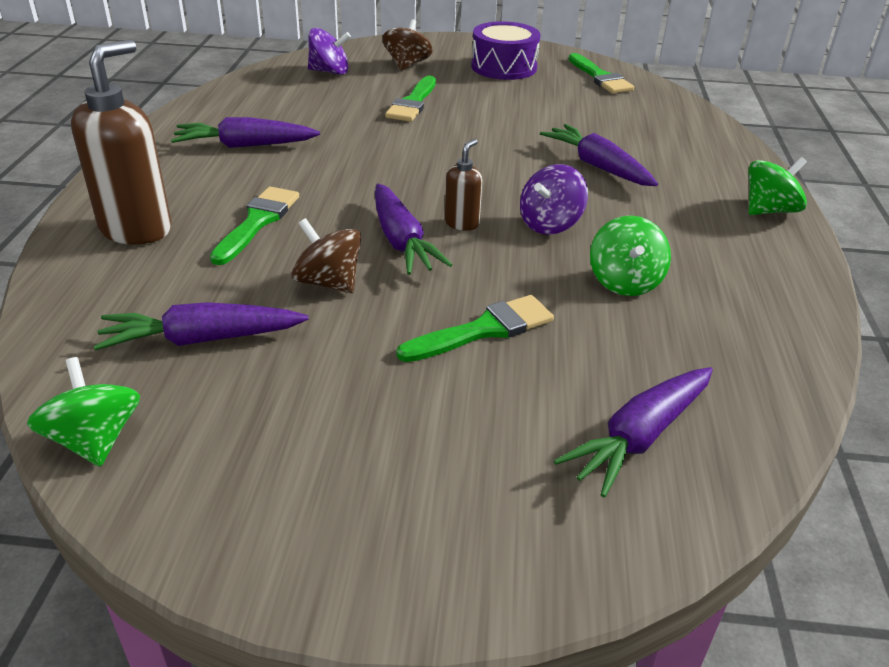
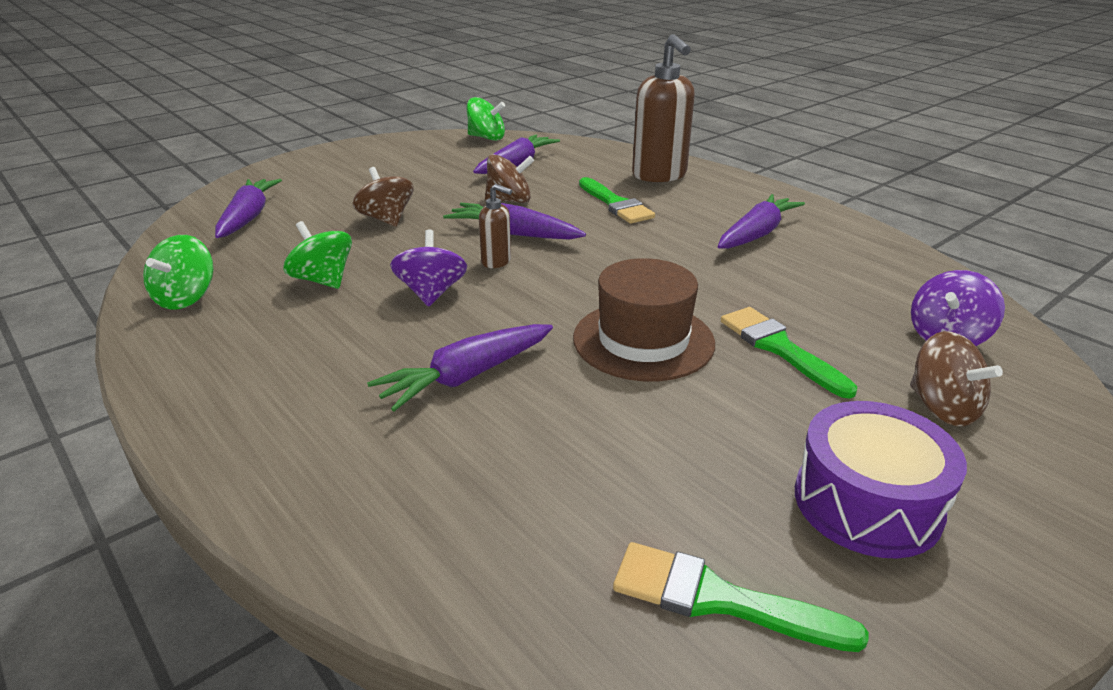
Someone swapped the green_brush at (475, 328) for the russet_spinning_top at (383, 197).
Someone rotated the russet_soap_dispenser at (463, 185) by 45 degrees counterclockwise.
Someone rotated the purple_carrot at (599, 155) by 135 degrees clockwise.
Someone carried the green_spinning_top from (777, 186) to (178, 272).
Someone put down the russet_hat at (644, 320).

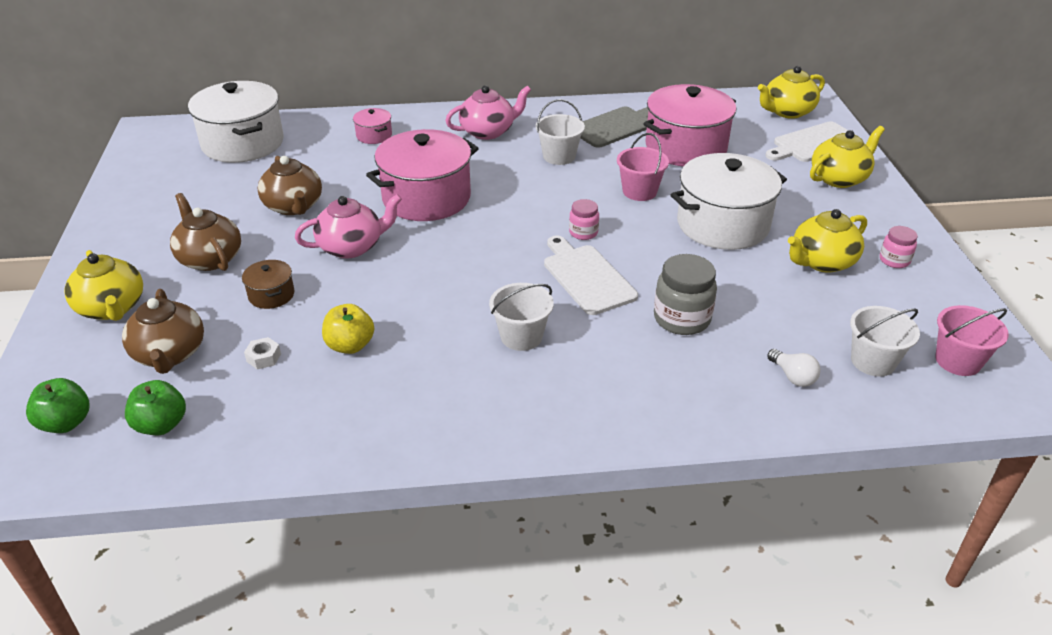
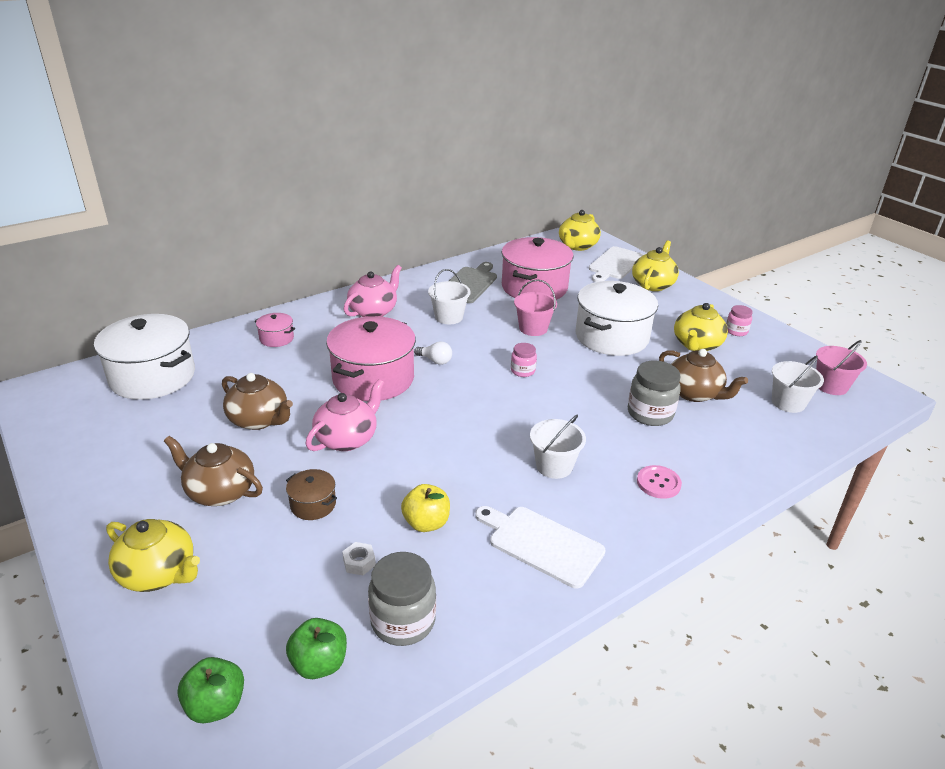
Someone carried the russet_tea_pot from (163, 331) to (703, 375).
Someone carried the pure_white_bread_board from (591, 275) to (540, 547).
Someone carried the pure_white_lightbulb from (793, 368) to (433, 353).
Someone put down the gray_jam_jar at (402, 599).
Someone put down the rose-pink_sewing_button at (659, 482).

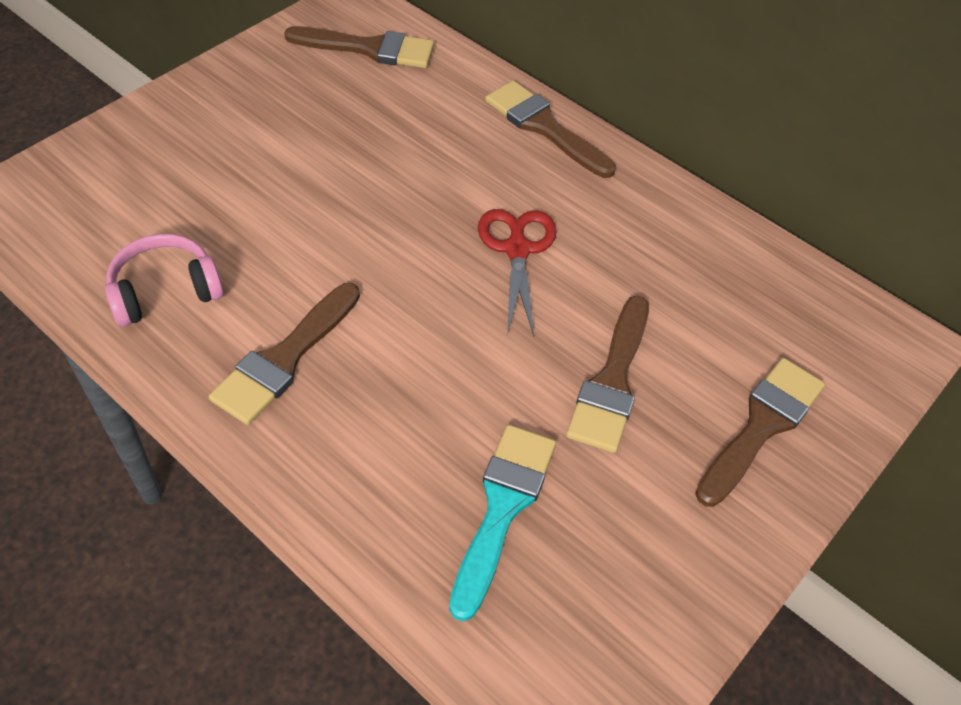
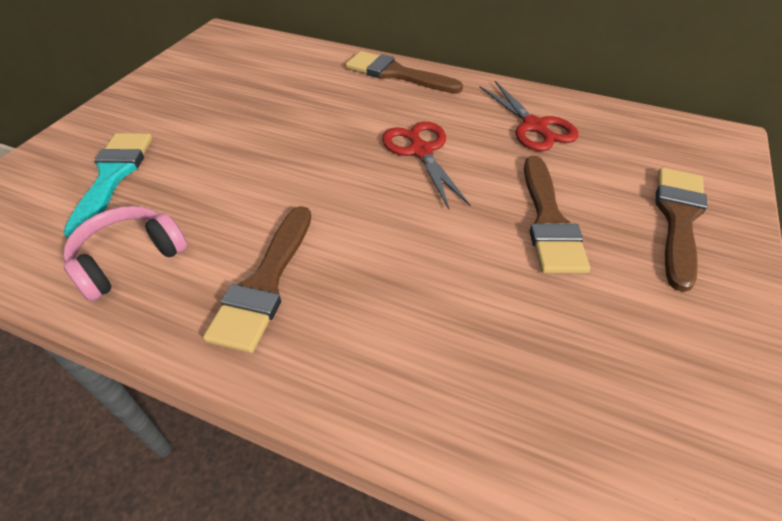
Someone took away the russet_brush at (359, 47).
Someone carried the teal_brush from (502, 523) to (107, 186).
Someone put down the red_pair_of_scissors at (529, 116).

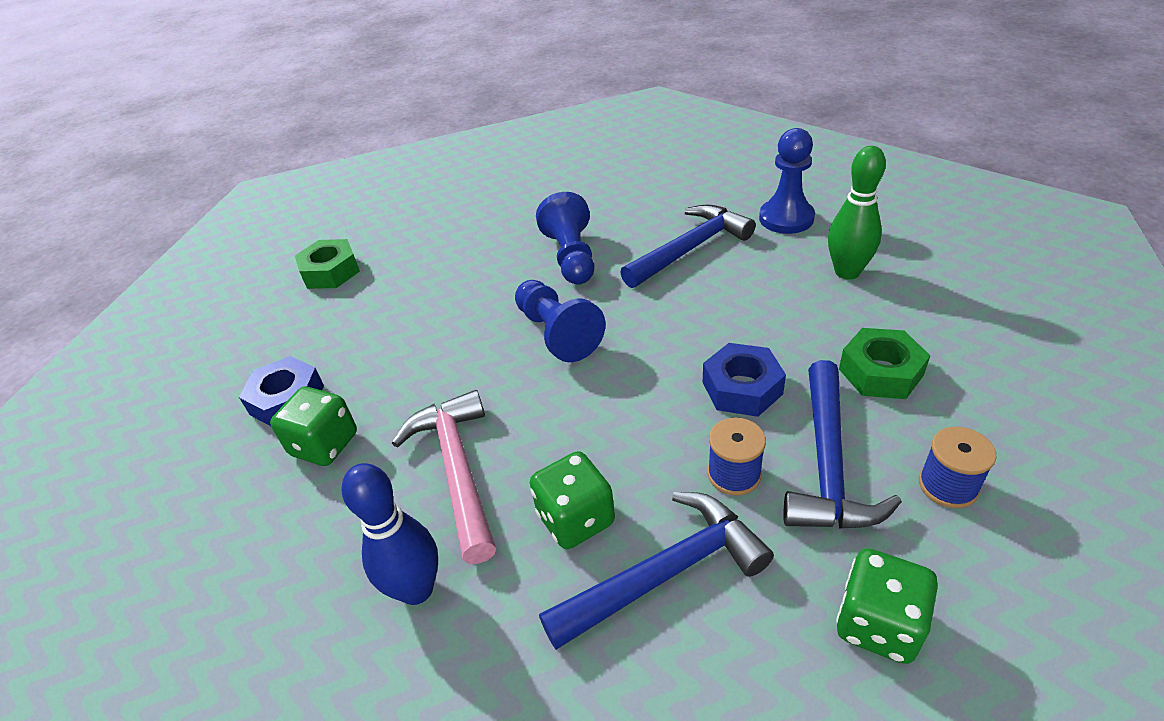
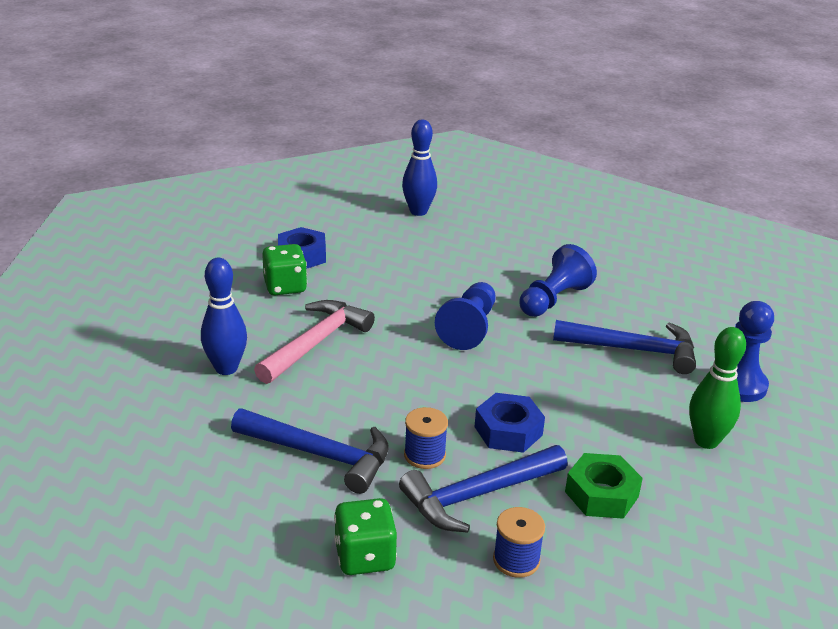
Someone swapped the green_hexagon_nut at (327, 264) for the blue_tenpin at (419, 168).
Someone took away the green_die at (572, 500).

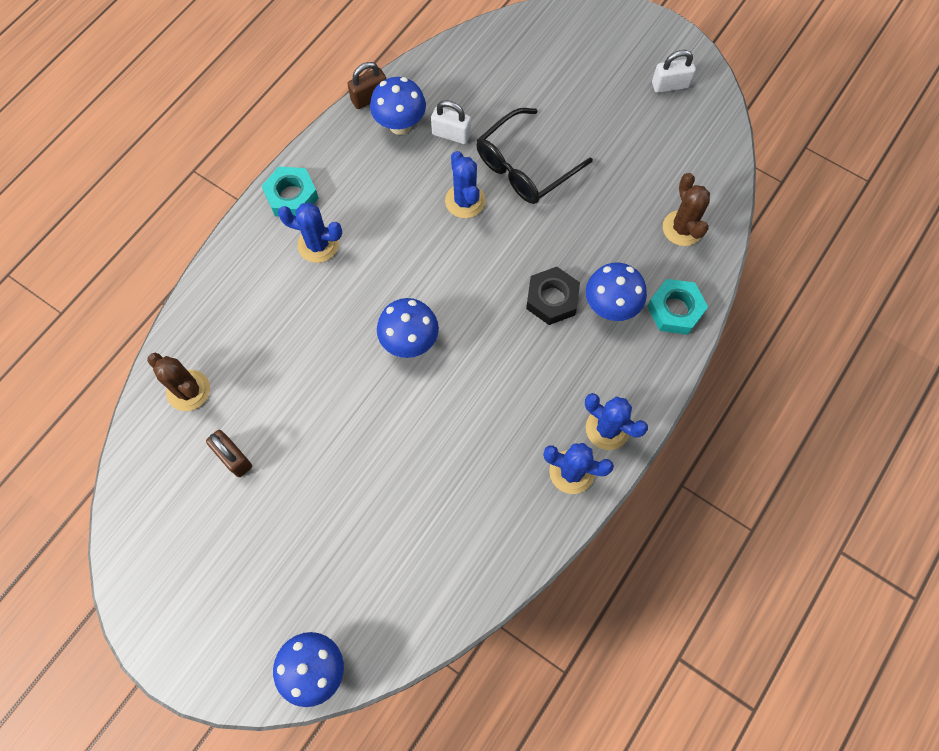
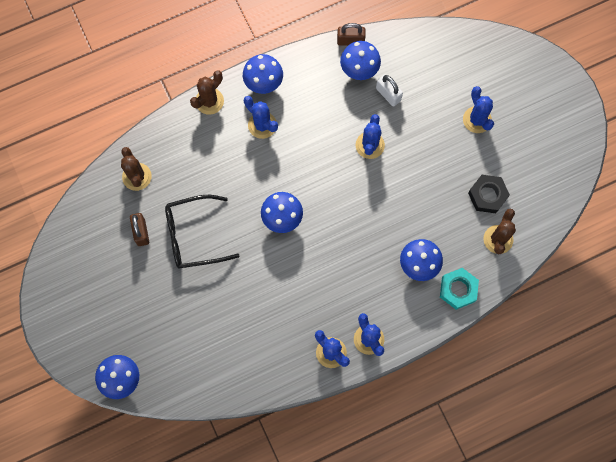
Someone swapped the teal_hexagon_nut at (290, 191) for the blue_mushroom at (263, 74).
Someone carried the black_eyeglasses from (534, 156) to (202, 232).
Someone carried the black_hexagon_nut from (553, 296) to (489, 194).
Someone took away the pure_white_lock at (674, 71).
Someone put down the russet_saguaro_cactus at (207, 92).
Someone put down the blue_saguaro_cactus at (478, 109).

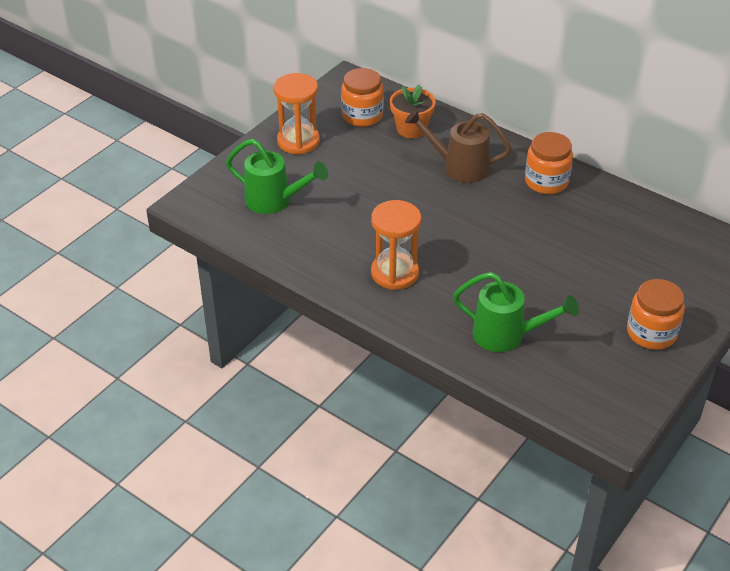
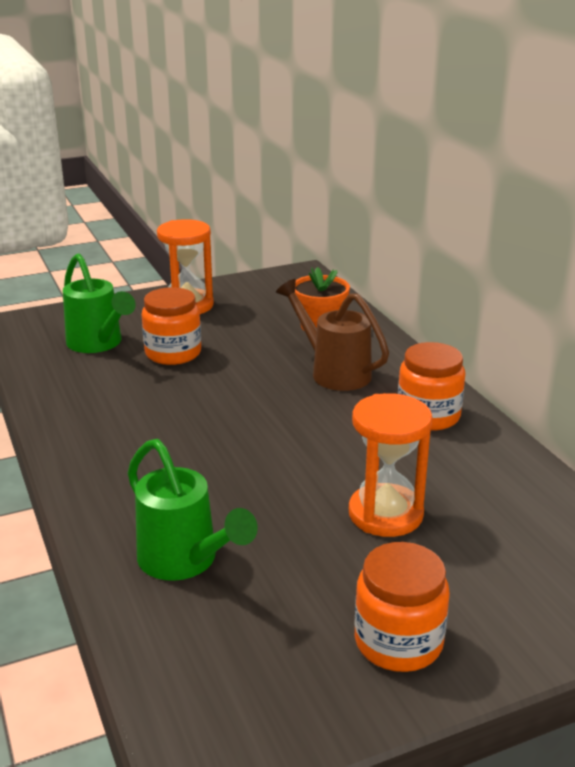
Someone carried the orange_jam_jar from (362, 97) to (171, 326).
Someone carried the orange_sandglass from (396, 245) to (390, 465).

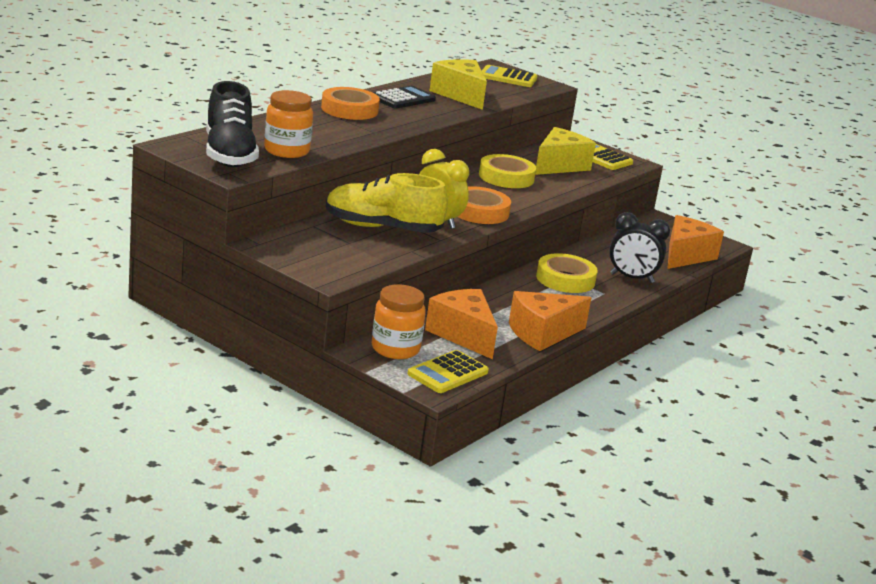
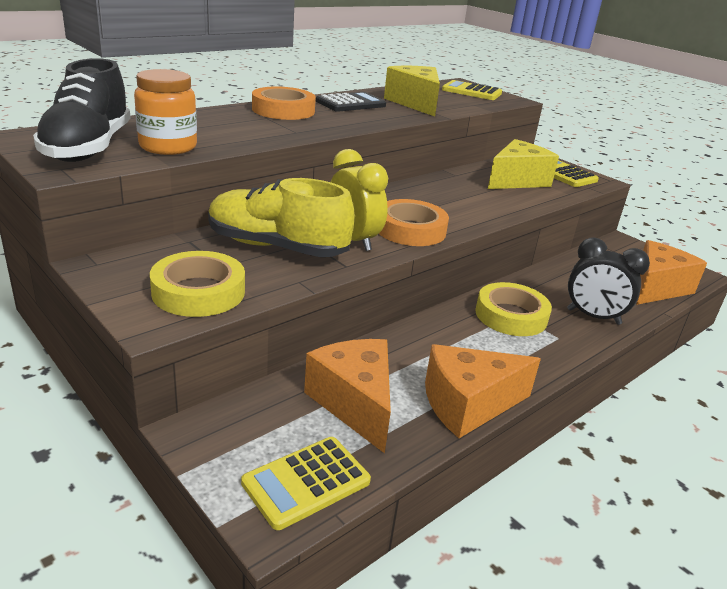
Someone took away the orange_jam_jar at (399, 321).
Someone carried the bright_yellow_roll_of_tape from (507, 171) to (197, 284).

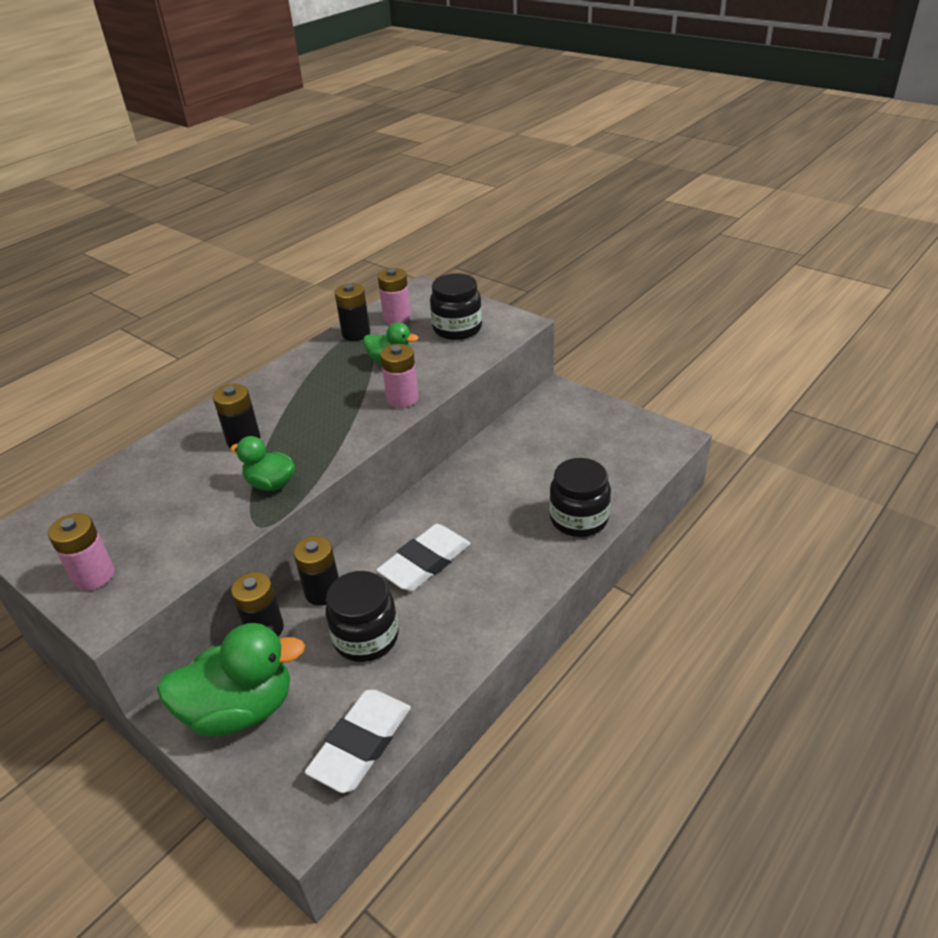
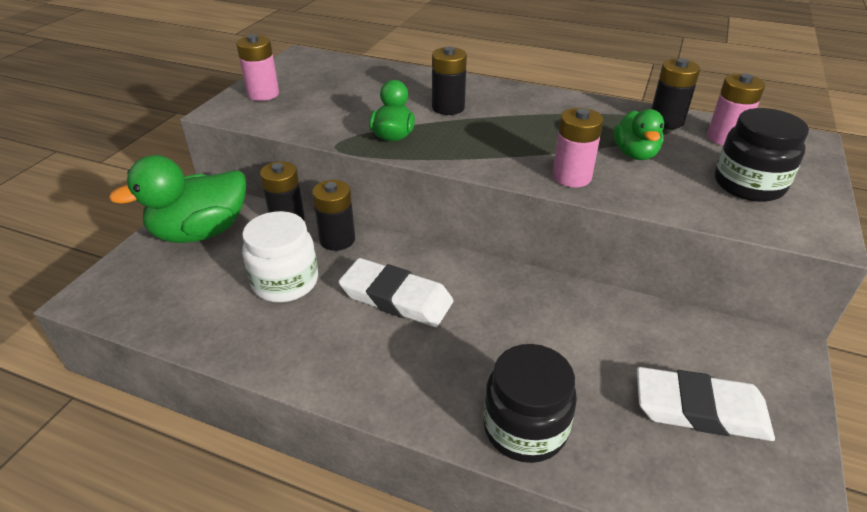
Someone rotated the green_rubber_duck at (231, 679) by 90 degrees clockwise.
Someone carried the pure_white_gum_eraser from (358, 741) to (706, 404).
Someone repainted the black_jam_jar at (362, 616), which became the pure_white_jam_jar at (280, 256).

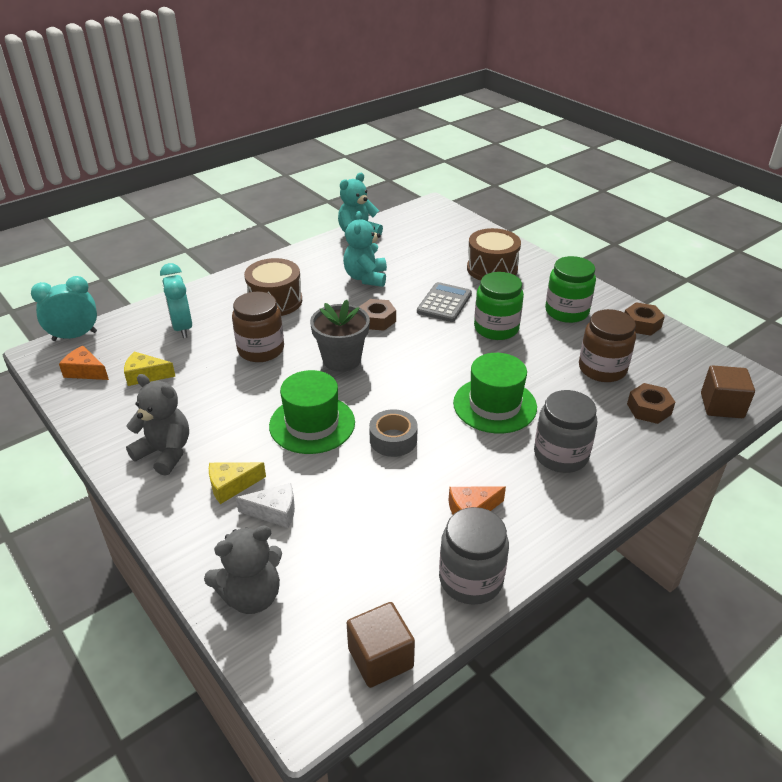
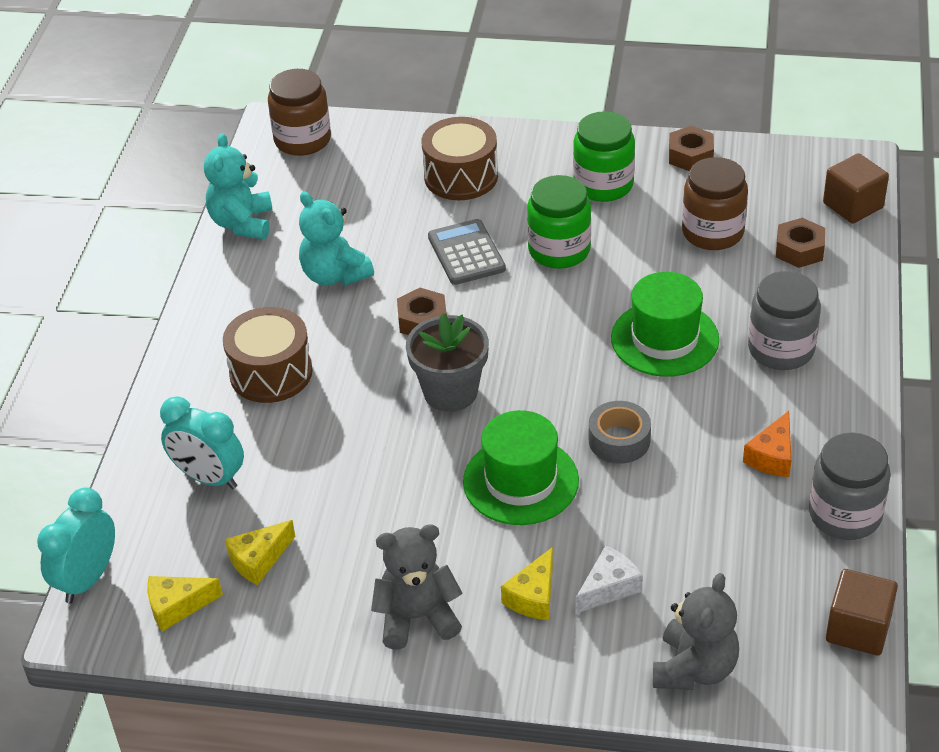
Someone repainted the orange_cheese_wedge at (84, 363), which became the bright_yellow_cheese_wedge at (185, 604).
Someone carried the russet_jam_jar from (258, 327) to (299, 112).

